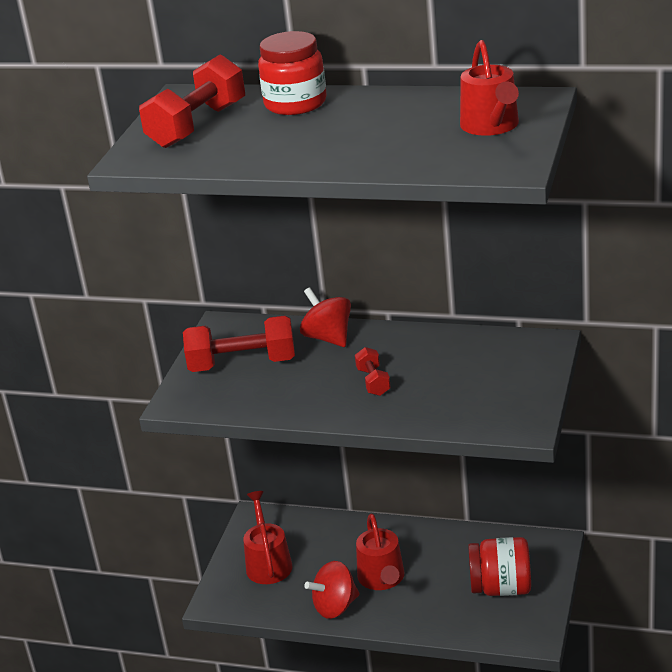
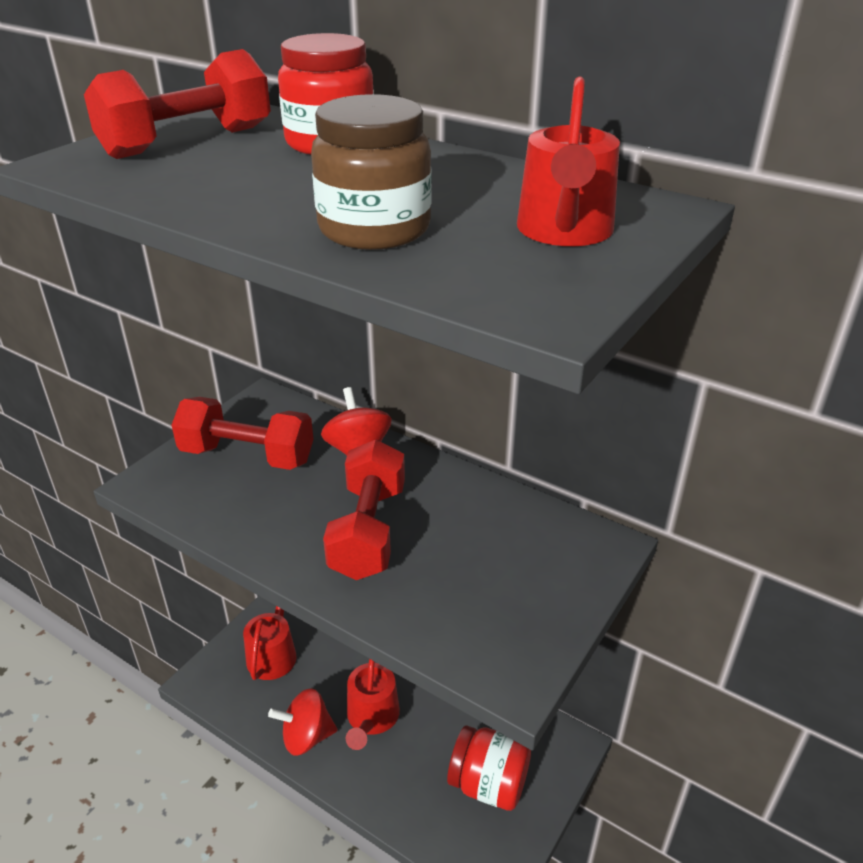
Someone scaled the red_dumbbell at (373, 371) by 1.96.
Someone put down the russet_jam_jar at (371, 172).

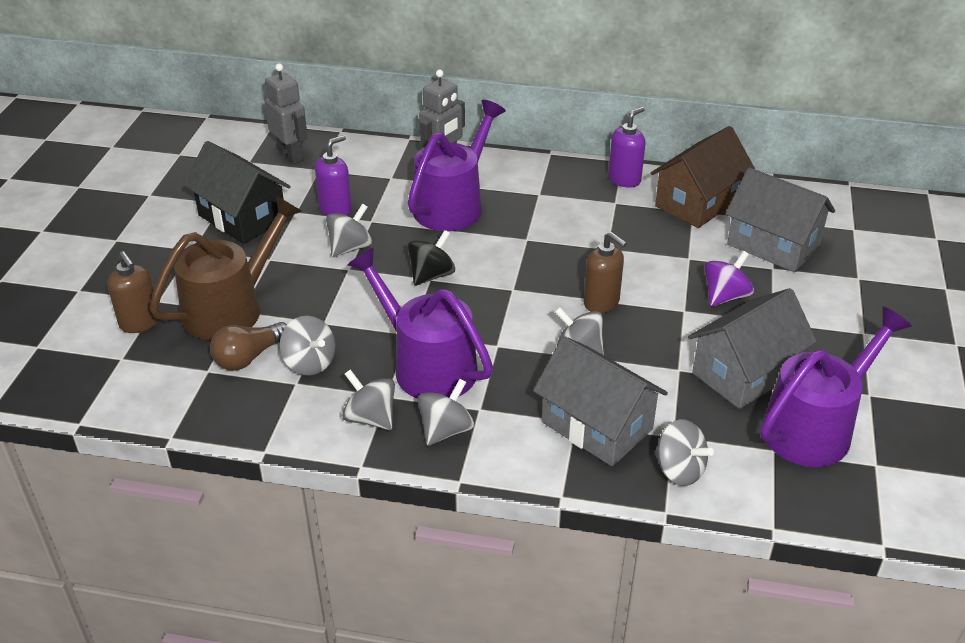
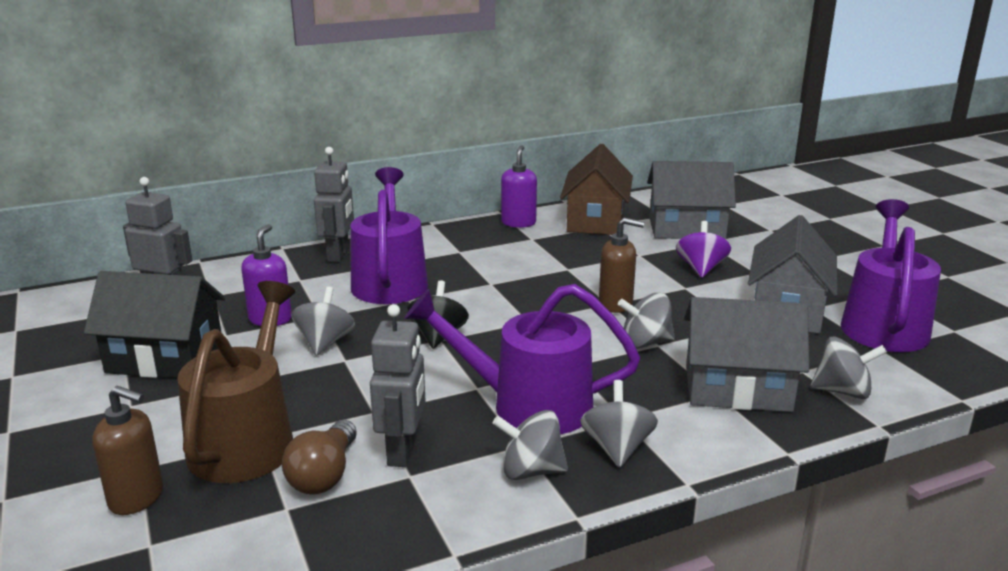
Someone swapped the gray_spinning_top at (307, 345) for the gray_robot at (398, 385).

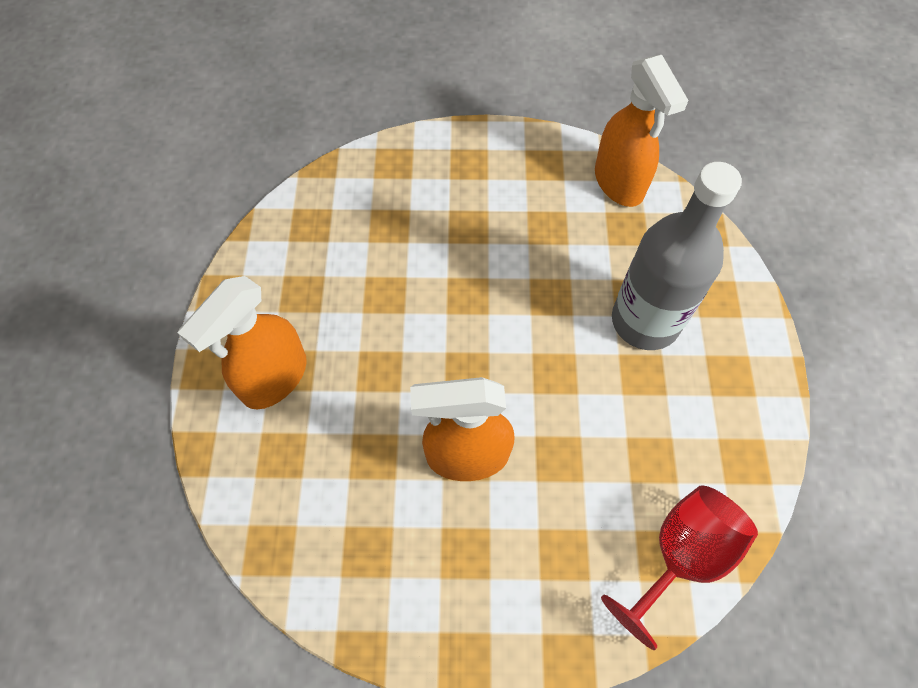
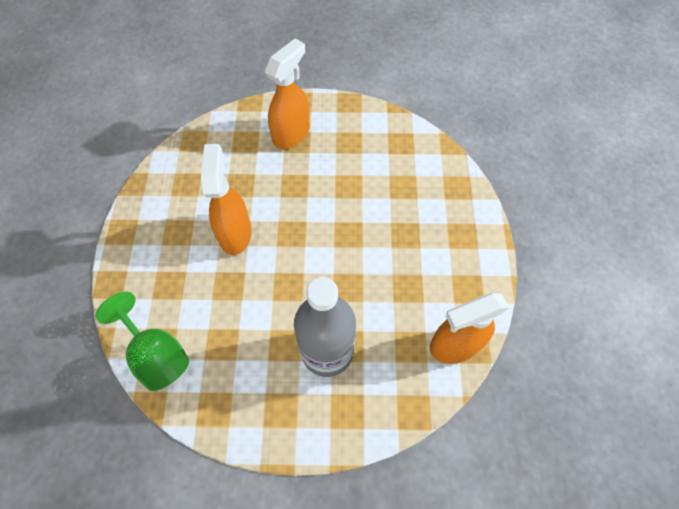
Someone rotated the orange_sprayer at (242, 342) by 90 degrees clockwise.
Someone repainted the red_wine_glass at (679, 567), which became the green_wine_glass at (142, 341).

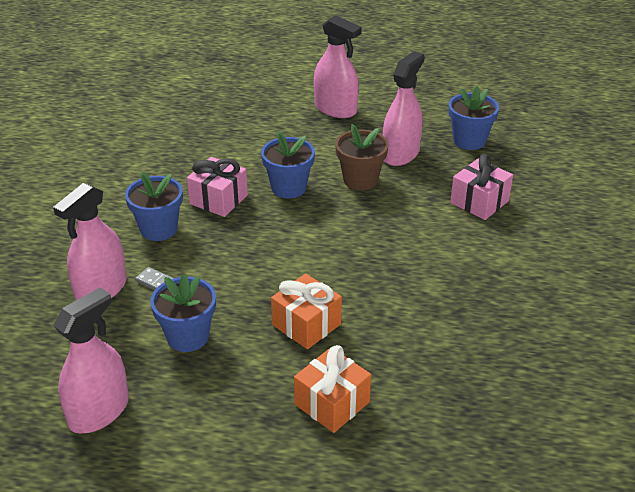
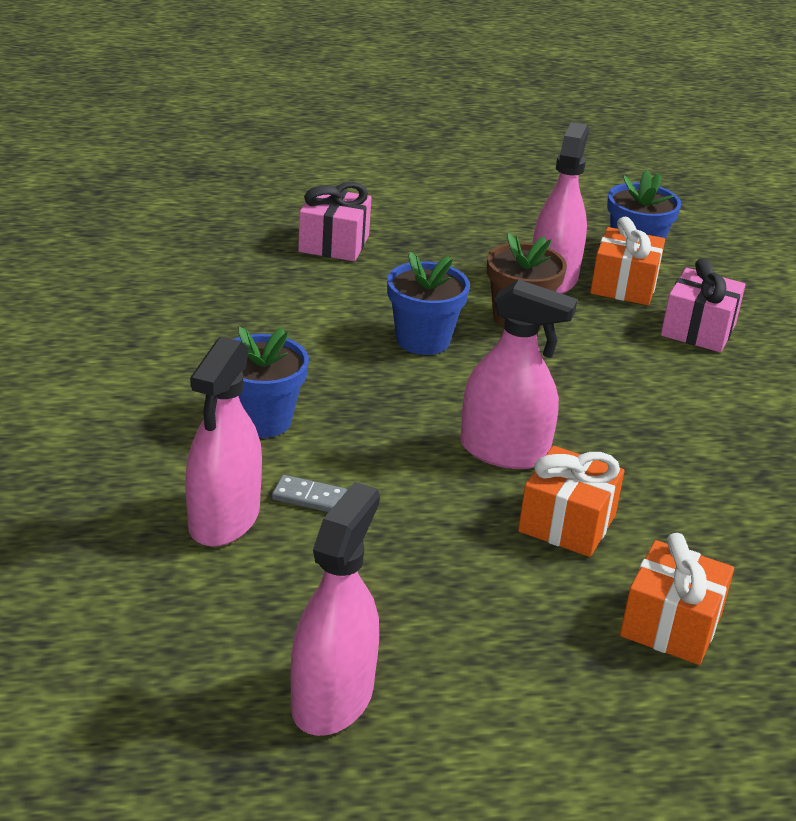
Someone took away the blue_plant_pot at (183, 313).
Someone carried the rose-pink_gift from (217, 187) to (334, 221).
Someone carried the rose-pink_sprayer from (338, 66) to (518, 374).
Someone put down the orange_gift at (627, 261).

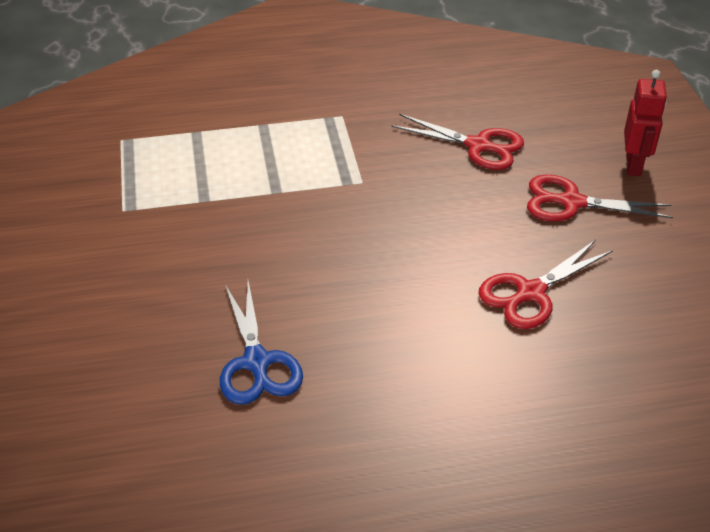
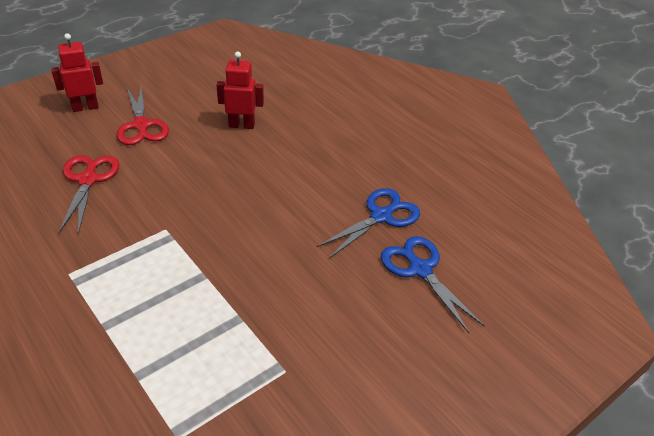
Someone swapped the red_pair_of_scissors at (546, 284) for the red_robot at (240, 90).
Someone put down the blue_pair_of_scissors at (432, 284).

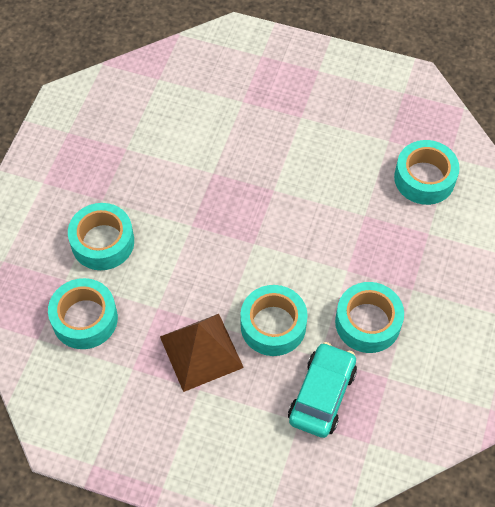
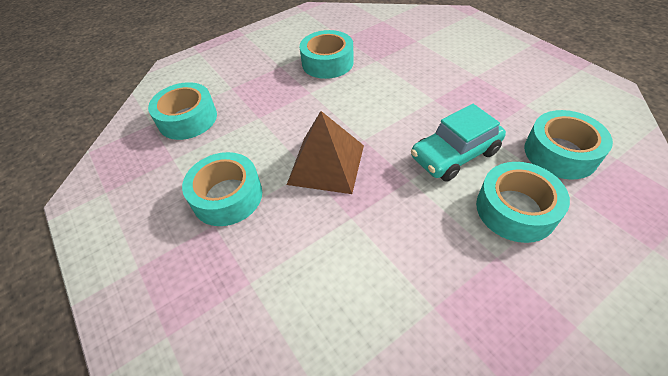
Someone carried the russet_pyramid_shape from (202, 353) to (325, 152).
Someone carried the teal_roll_of_tape from (274, 320) to (222, 189).
Someone carried the teal_automobile from (322, 390) to (458, 143).

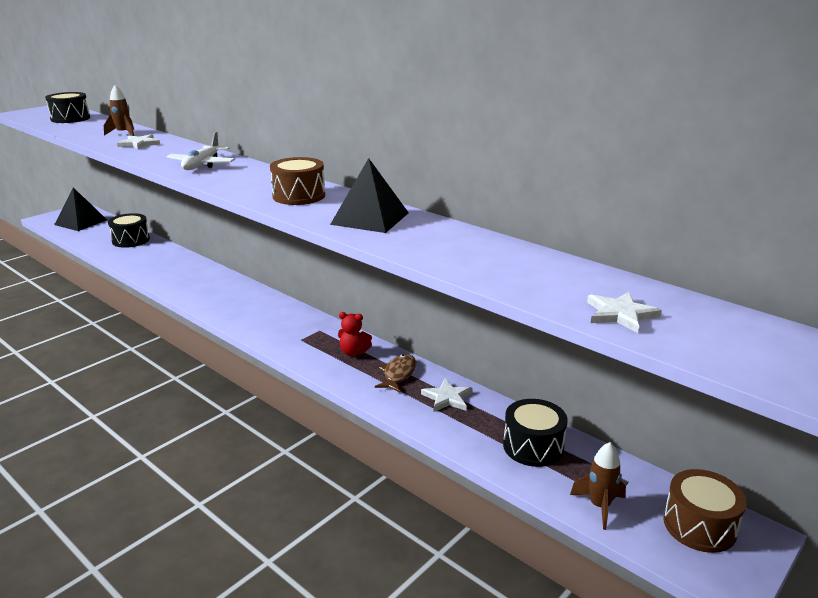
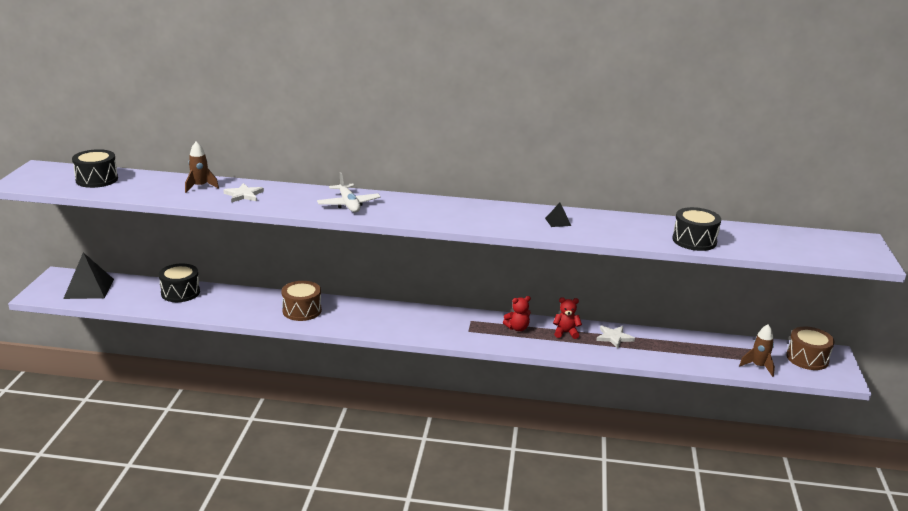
Someone carried the russet_drum from (297, 181) to (301, 301).
Someone scaled the black_pyramid_shape at (369, 195) by 0.47.
Someone swapped the russet_toy_fish at (395, 373) for the red_stuffed_bear at (567, 318).
Someone carried the black_drum from (535, 433) to (696, 229).
Someone took away the pure_white_star_shape at (624, 312).

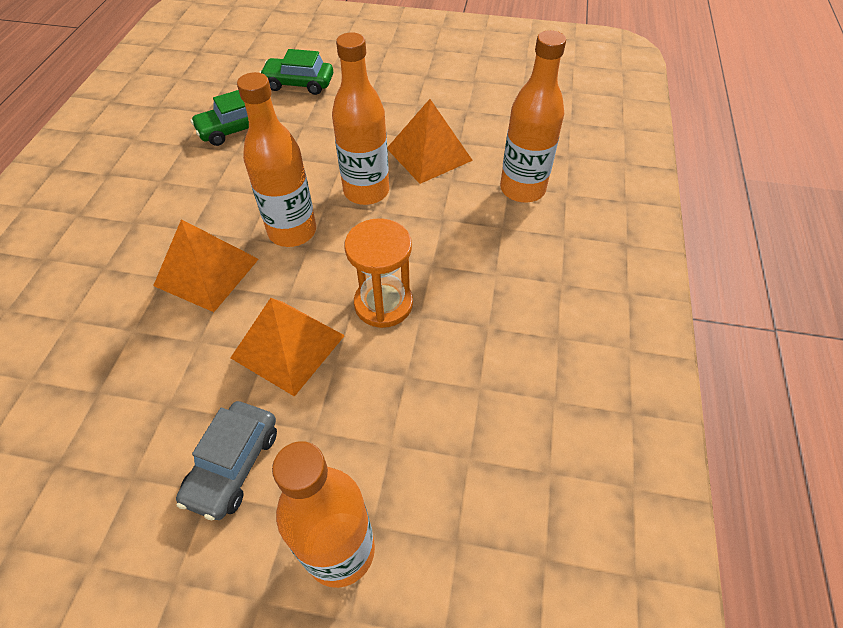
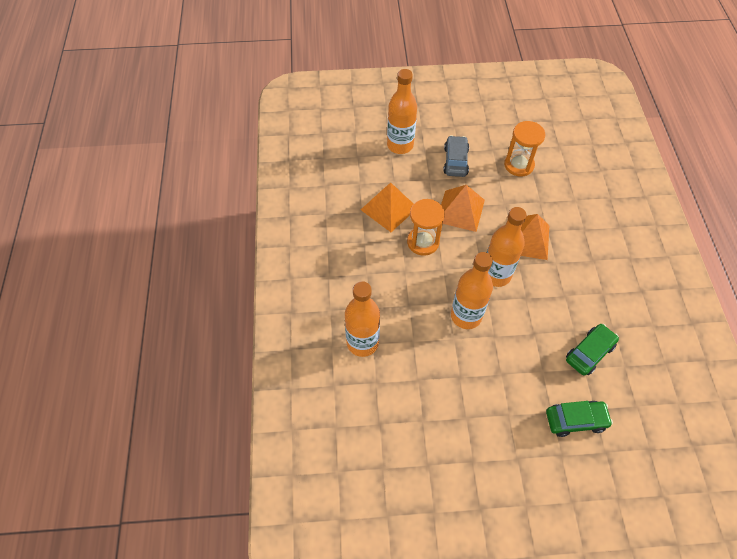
Someone carried the orange_pyramid_shape from (430, 141) to (387, 207).
Someone put down the orange_sandglass at (524, 149).

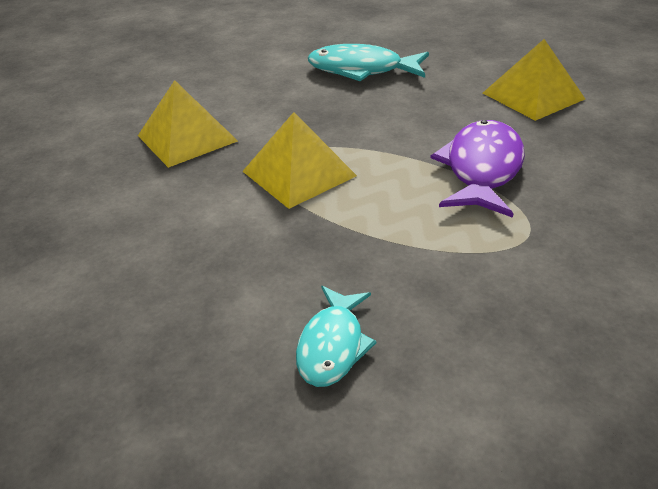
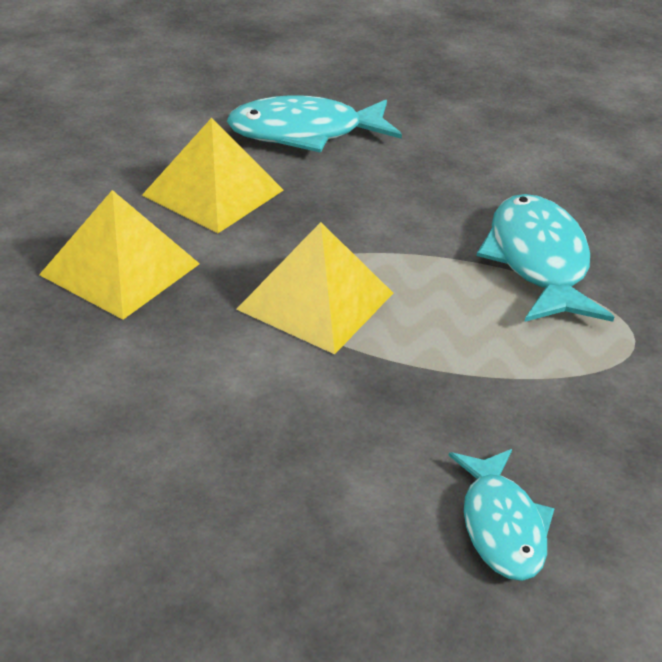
Someone repainted the purple_toy_fish at (477, 169), which became the teal_toy_fish at (545, 258).
Someone carried the bright_yellow_pyramid_shape from (534, 80) to (213, 175).

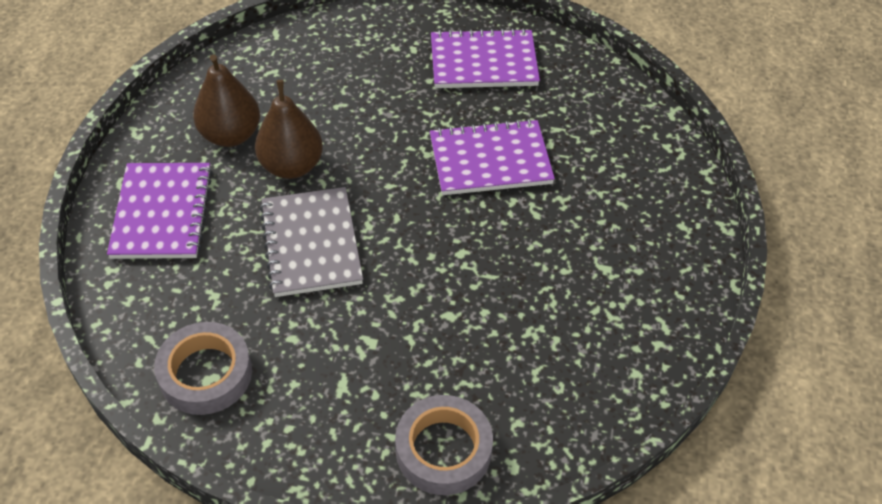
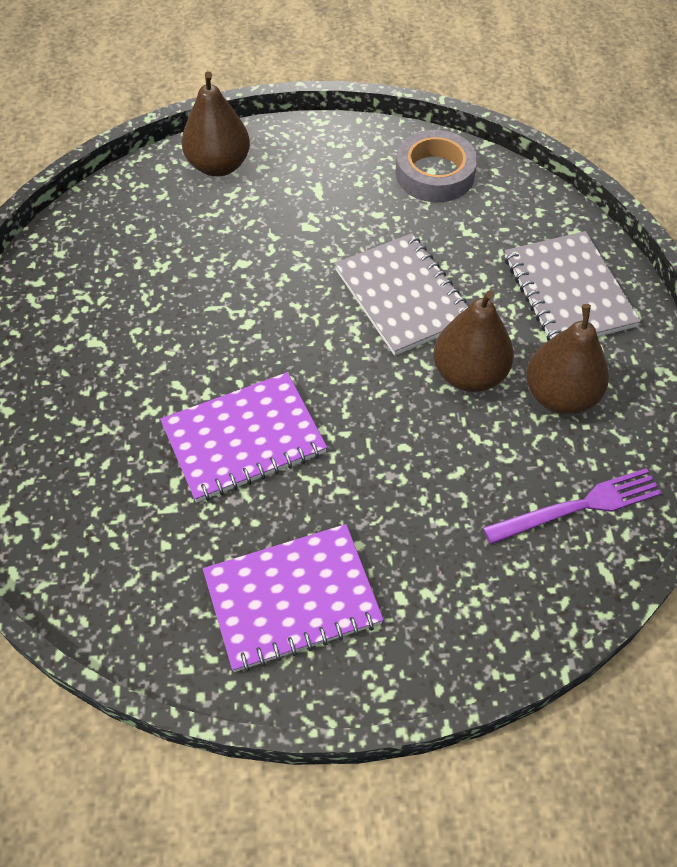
Someone repainted the purple_notebook at (160, 211), which became the gray_notebook at (573, 286).
Someone swapped the gray_roll_of_tape at (444, 445) for the russet_pear at (216, 124).
Someone put down the purple_dinner_fork at (572, 506).

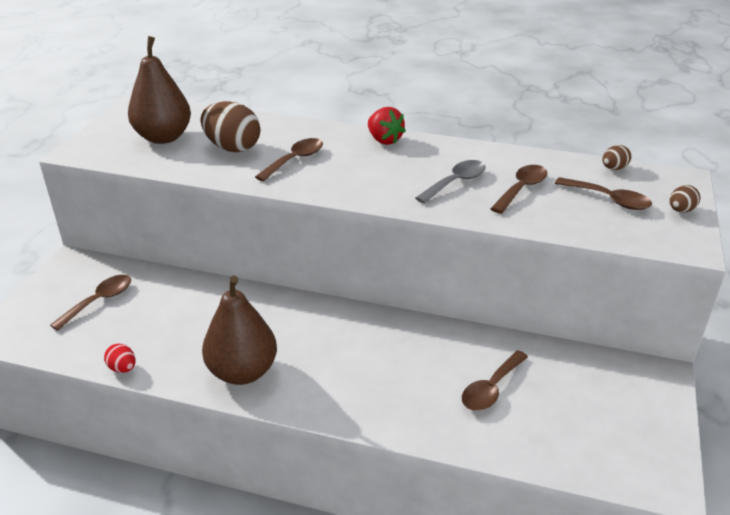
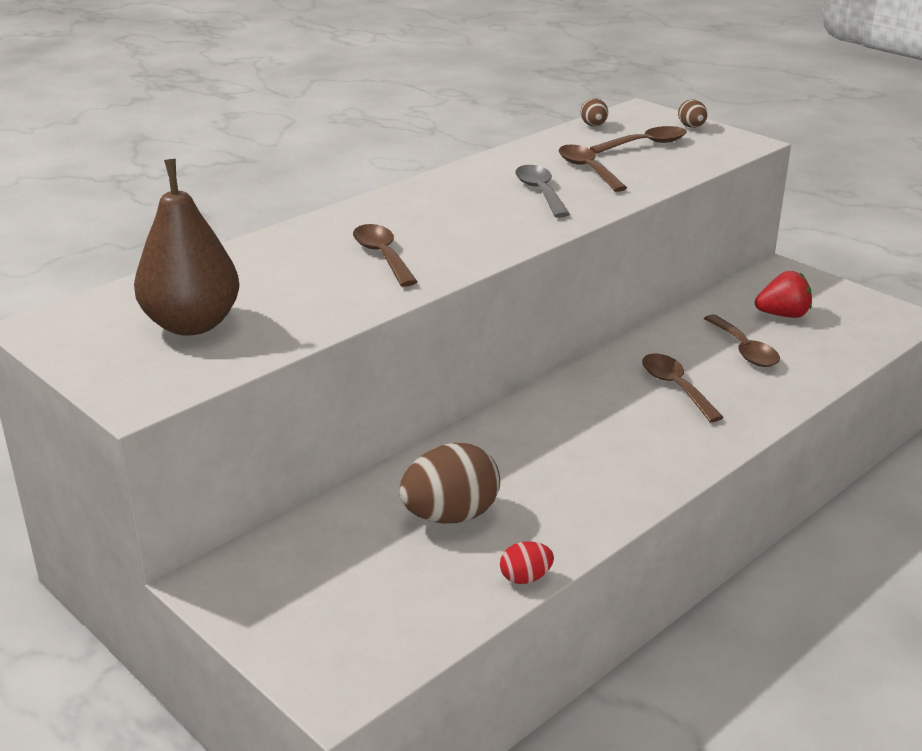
Someone carried the russet_teaspoon from (90, 303) to (683, 387).
Someone carried the russet_egg_shape from (230, 126) to (449, 483).
Someone took away the russet_pear at (239, 330).
Someone carried the red_strawberry from (387, 126) to (783, 294).

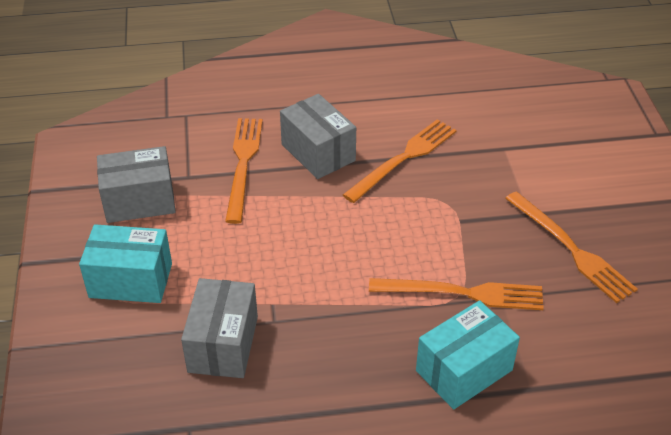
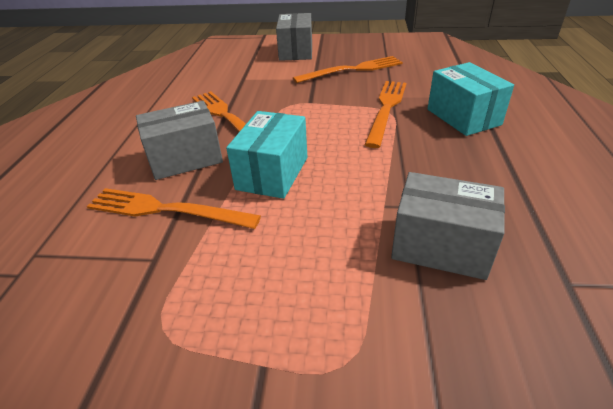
Someone carried the teal_package from (125, 263) to (266, 155).
Someone carried the gray_package from (136, 184) to (294, 37).

